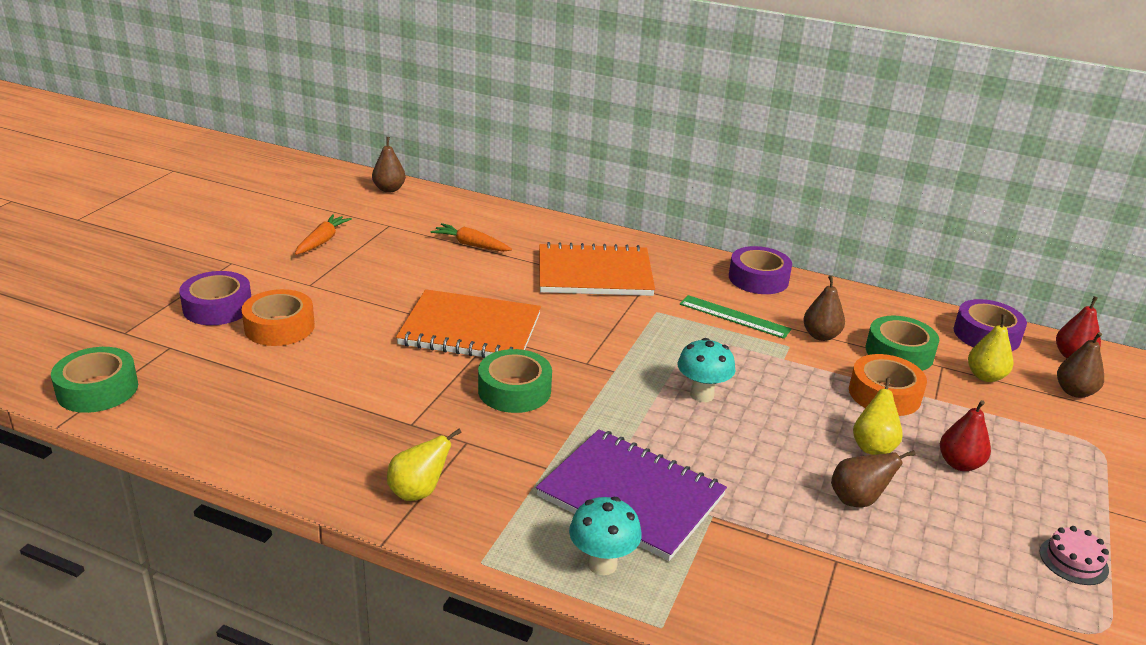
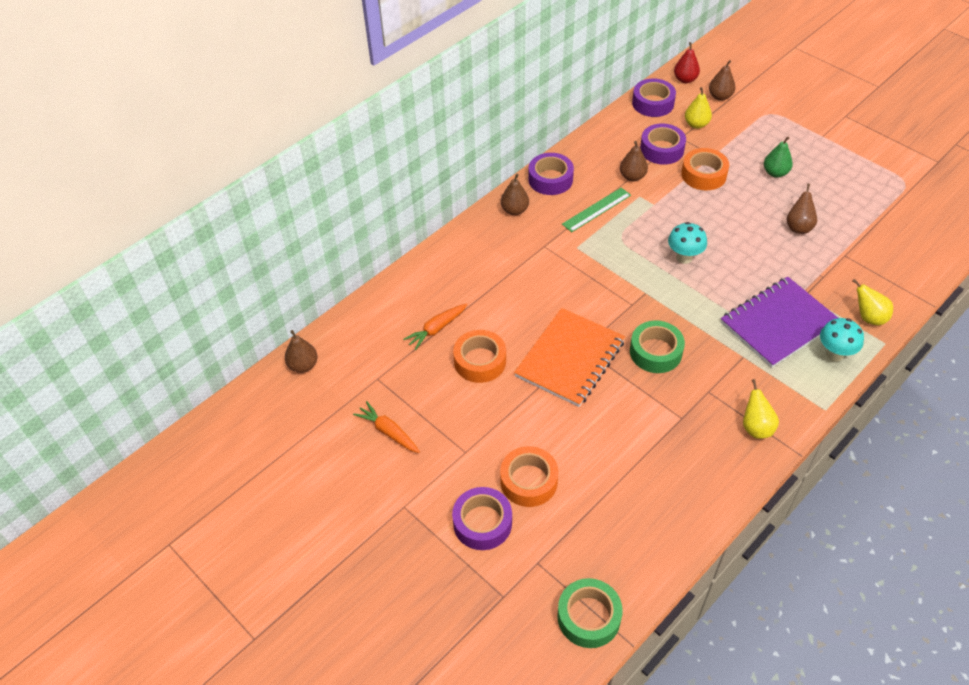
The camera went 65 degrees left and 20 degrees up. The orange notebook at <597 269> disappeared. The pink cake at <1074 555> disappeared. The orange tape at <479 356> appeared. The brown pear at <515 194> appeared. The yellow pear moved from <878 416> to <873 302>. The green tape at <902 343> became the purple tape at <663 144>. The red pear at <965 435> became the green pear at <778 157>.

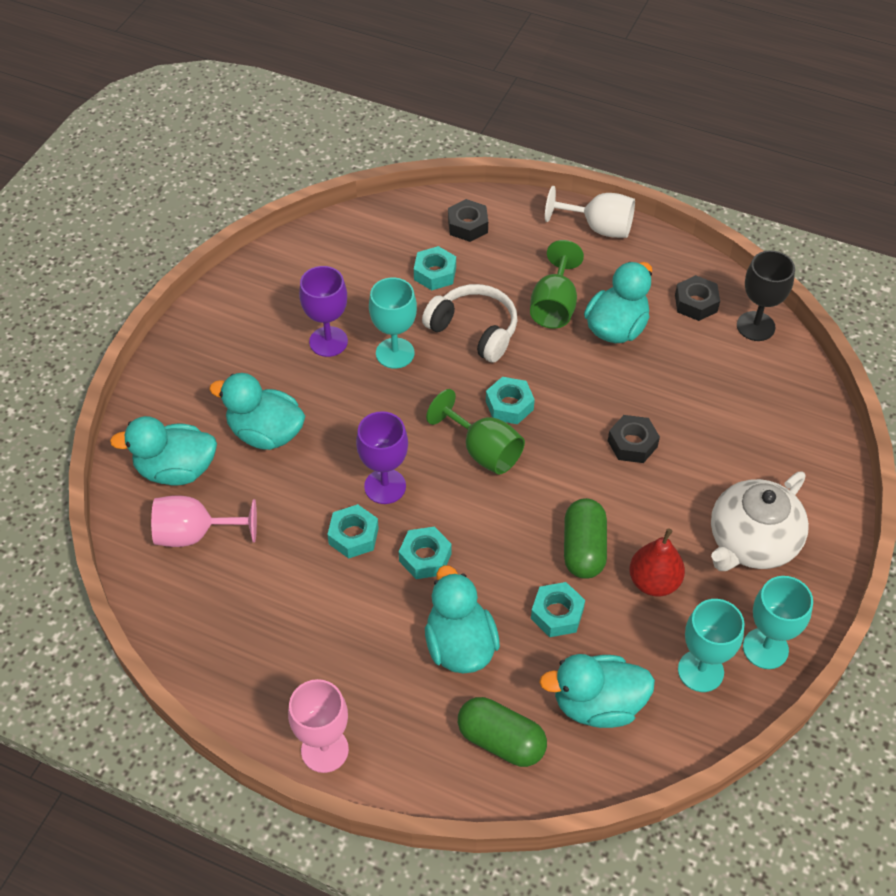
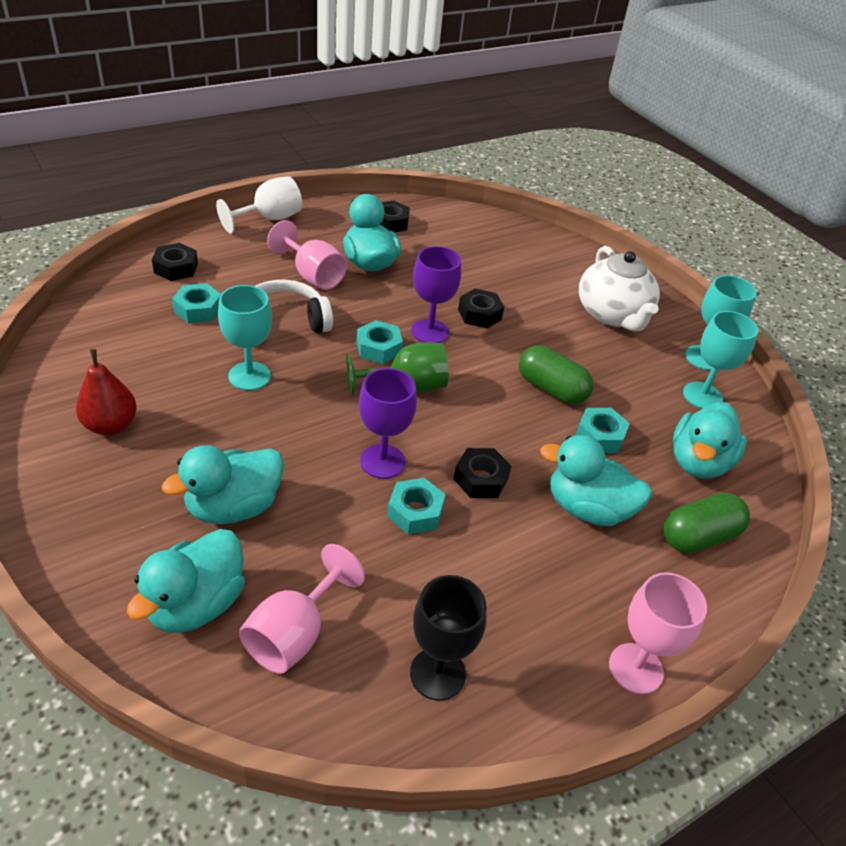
The camera went 60 degrees left and 10 degrees down. The purple goblet moved from <323 311> to <436 294>. The red pear moved from <657 562> to <106 392>. The black goblet moved from <766 296> to <448 638>. The turquoise nut at <425 553> became the black nut at <483 473>. The green goblet at <557 284> became the pink goblet at <307 255>.

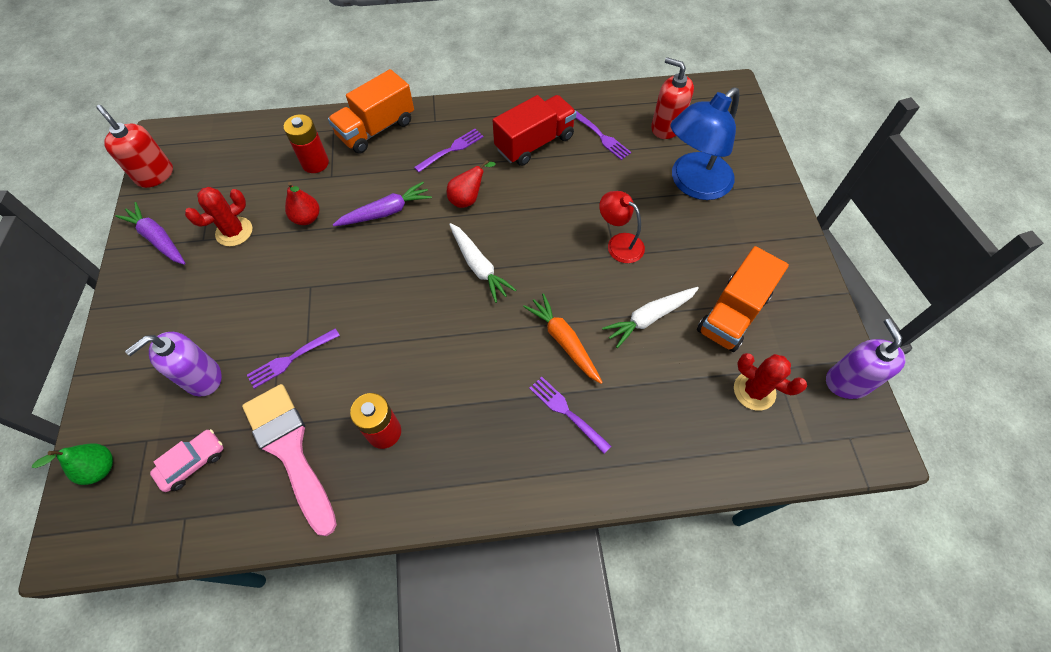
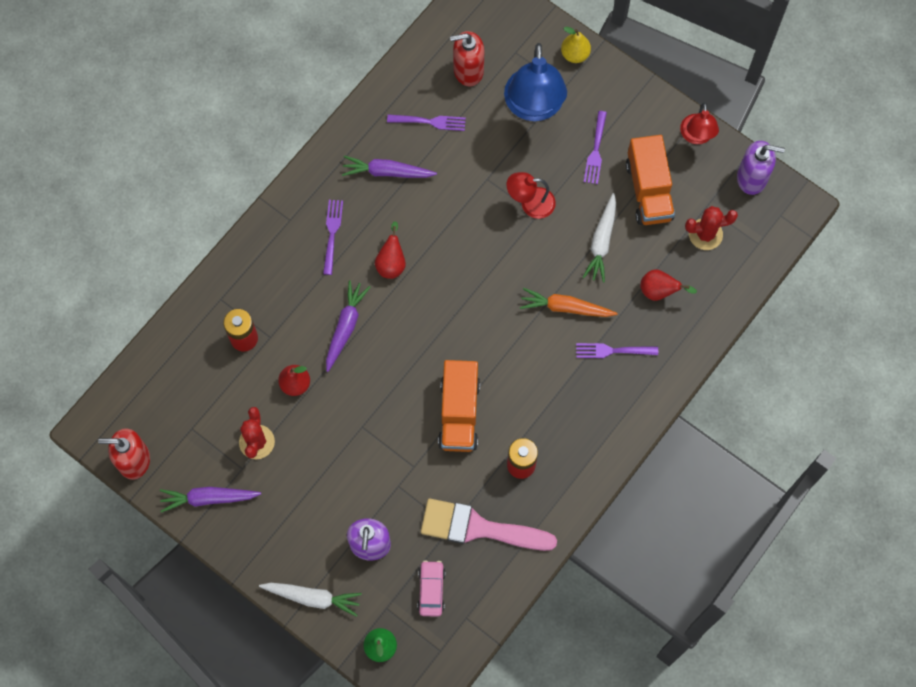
The camera went 45 degrees left and 10 degrees up. The yellow pear at <576 45> appeared. The red pear at <668 285> appeared. The red lamp at <699 123> appeared. The purple fork moved from <293 358> to <595 147>. The orange truck moved from <371 111> to <459 406>. The white carrot moved from <482 263> to <310 600>. The red truck at <535 130> was replaced by the purple carrot at <389 167>. The purple soap dispenser at <865 359> turned 150 degrees clockwise.

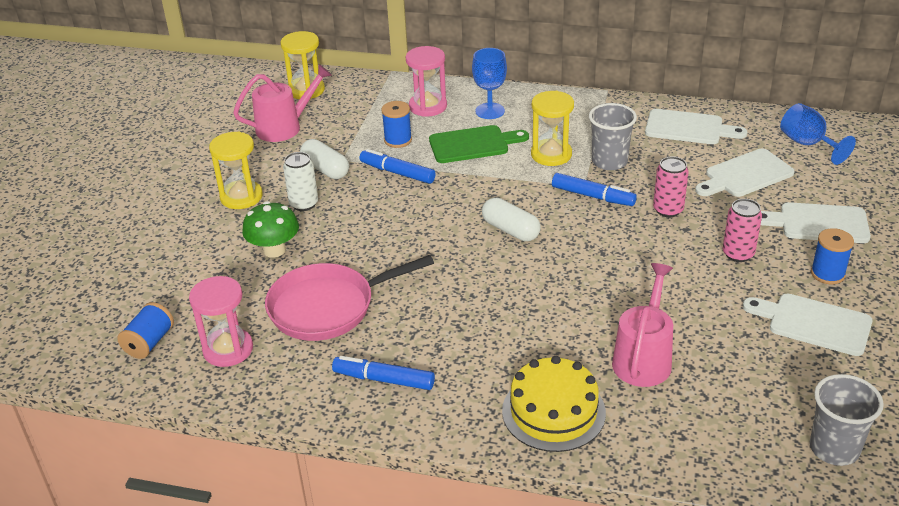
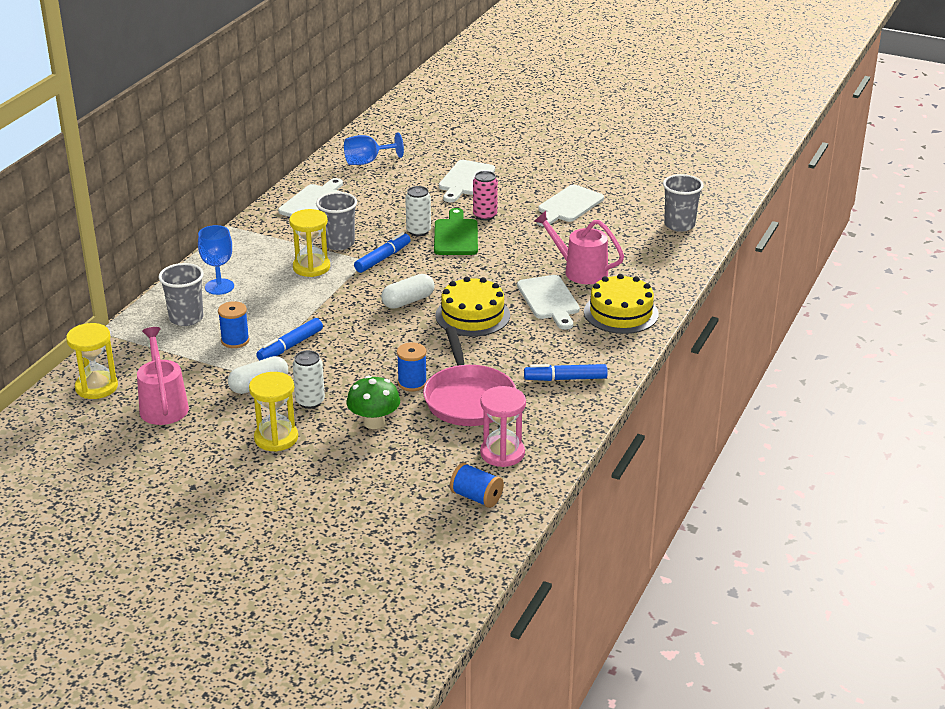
The camera went 80 degrees left and 5 degrees down. The yellow cake at <472 306> appeared. The green cutting board moved from <479 144> to <456 231>. The white cutting board moved from <745 173> to <548 302>. The blue spool moved from <832 256> to <412 367>. The pink hourglass at <426 81> was replaced by the grey cup at <181 294>. The pink can at <671 187> became the white can at <418 211>. The blue marker at <383 373> turned 60 degrees clockwise.

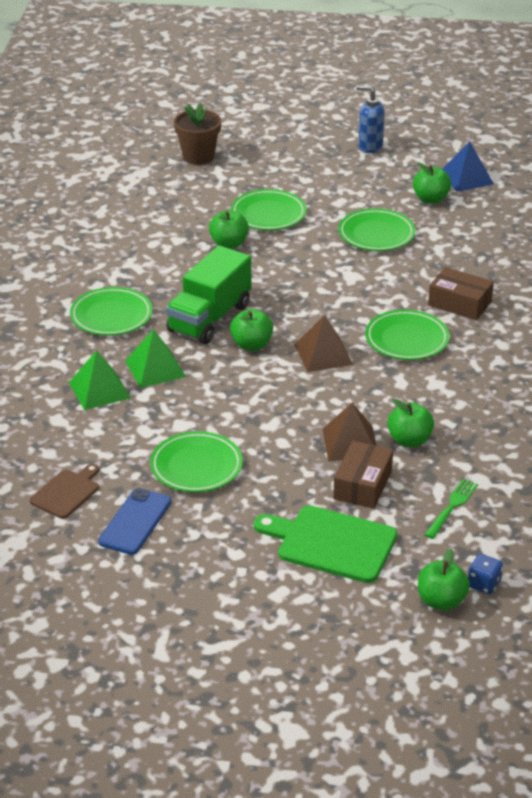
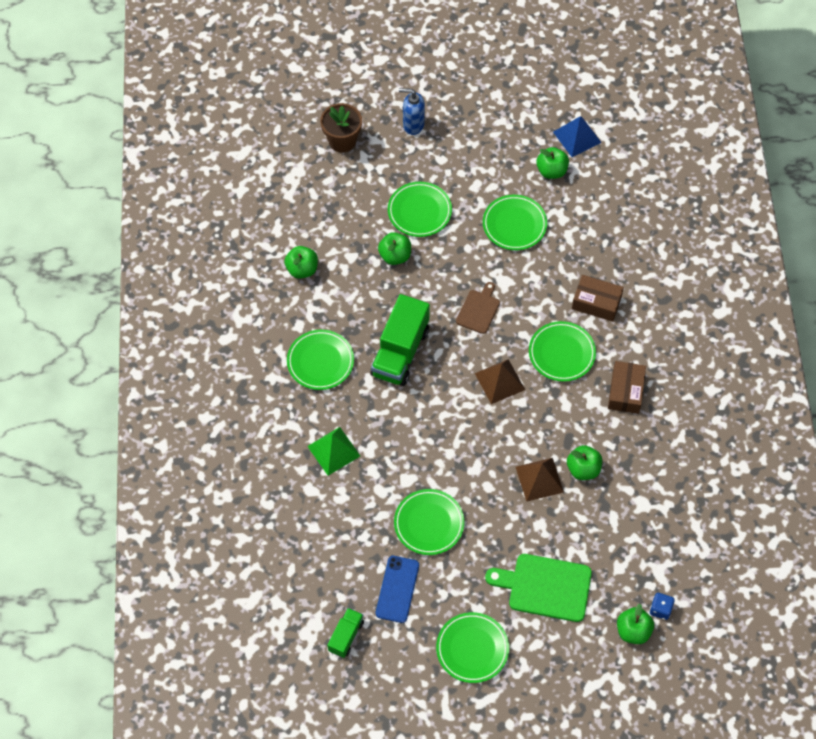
The camera went 10 degrees left and 25 degrees up. The green pyramid at <155 358> disappeared. The green fork at <451 509> disappeared. The green truck at <345 633> appeared. The green plate at <472 647> appeared. The brown cutting board moved from <64 491> to <478 308>. The green apple moved from <251 330> to <301 262>. The brown box moved from <363 475> to <627 387>. The blue soap dispenser moved from <370 119> to <412 111>.

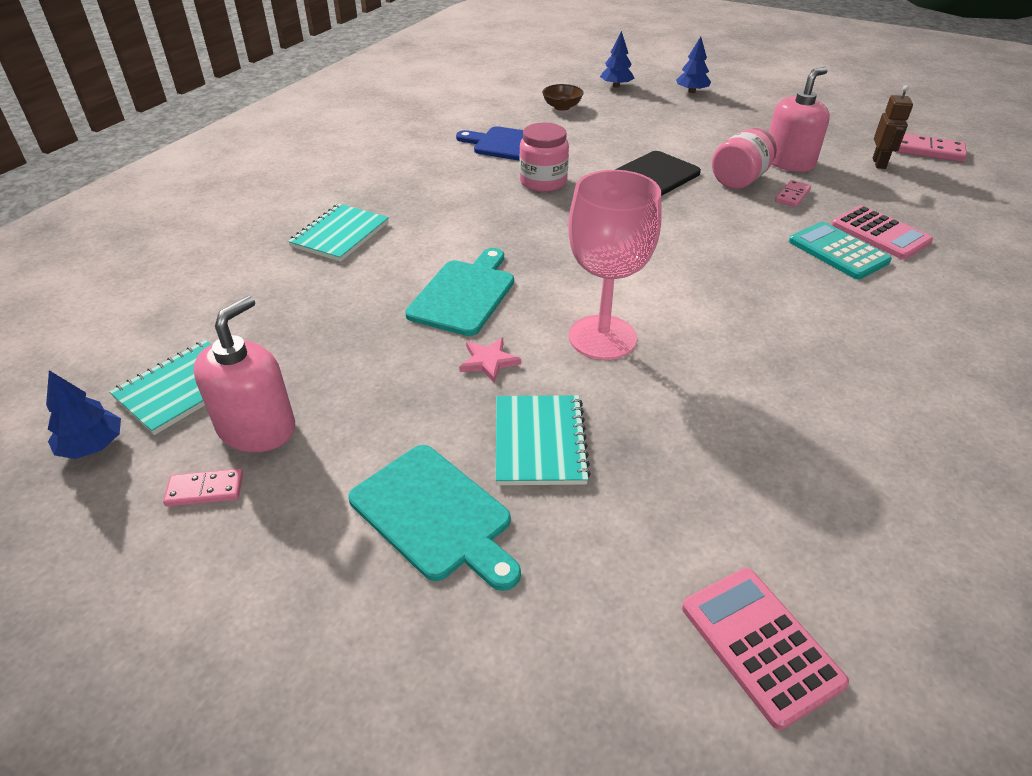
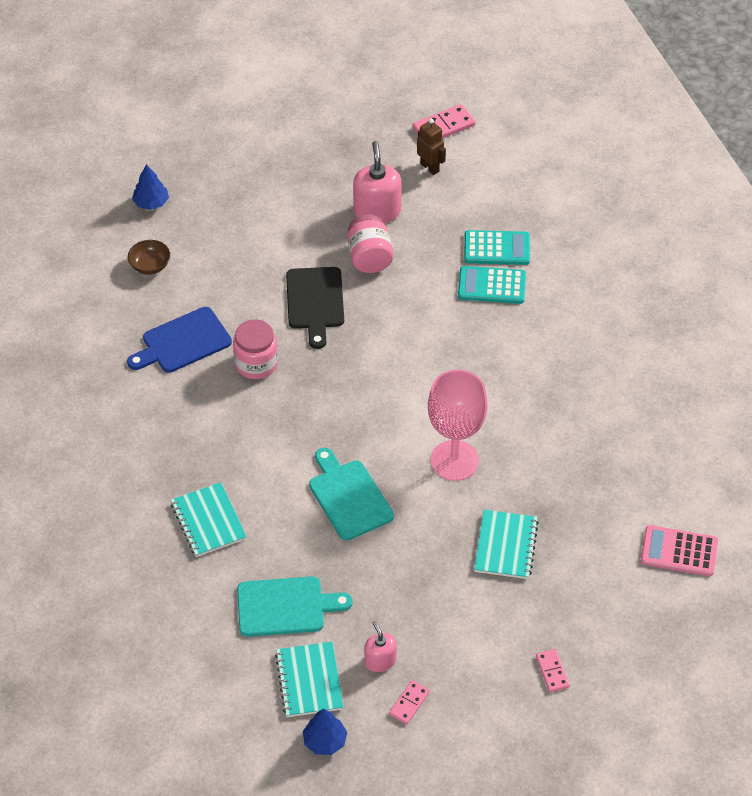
The camera went 50 degrees left and 10 degrees up. The pink star at <490 360> disappeared. The blue tree at <693 65> disappeared. The turquoise cutting board moved from <434 518> to <294 606>. The pink domino moved from <793 193> to <553 670>. The pink calculator at <882 232> became the turquoise calculator at <497 247>. The turquoise notebook at <543 440> turned 60 degrees clockwise. The pink soap dispenser at <244 374> changed to 0.59 times the size.

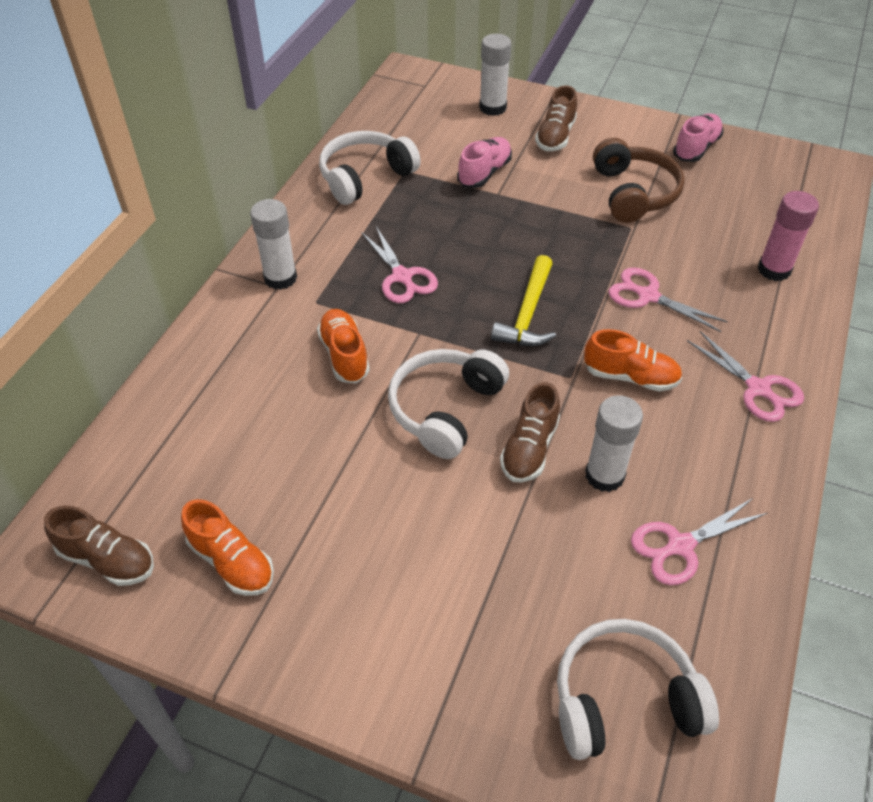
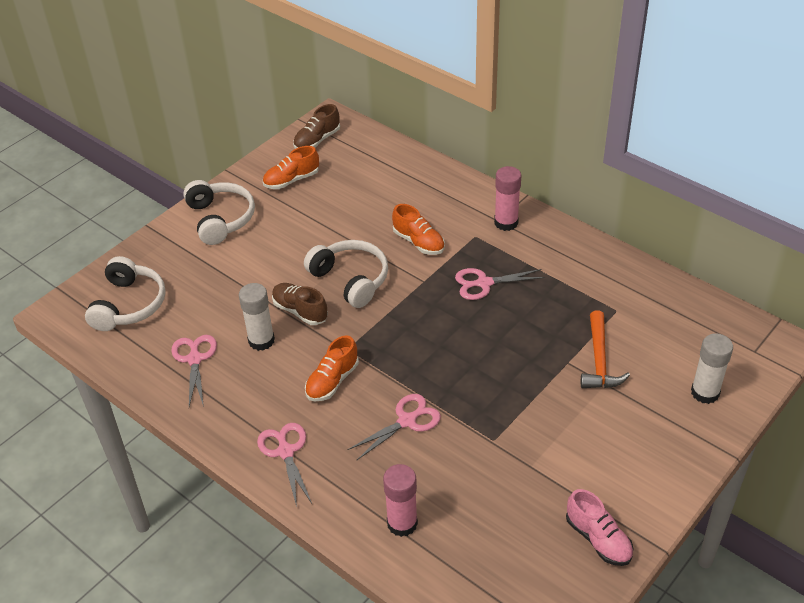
The camera went 110 degrees right and 5 degrees down. The yellow hammer at <523 300> disappeared. The brown shoe at <556 118> disappeared. The brown headphones at <639 180> disappeared. The white headphones moved from <370 168> to <219 212>. The pink shoe at <484 162> was replaced by the orange hammer at <605 349>. The white glue stick at <273 244> became the pink glue stick at <507 198>. The orange shoe at <343 346> turned 45 degrees clockwise. The pink scissors at <745 376> turned 90 degrees clockwise.

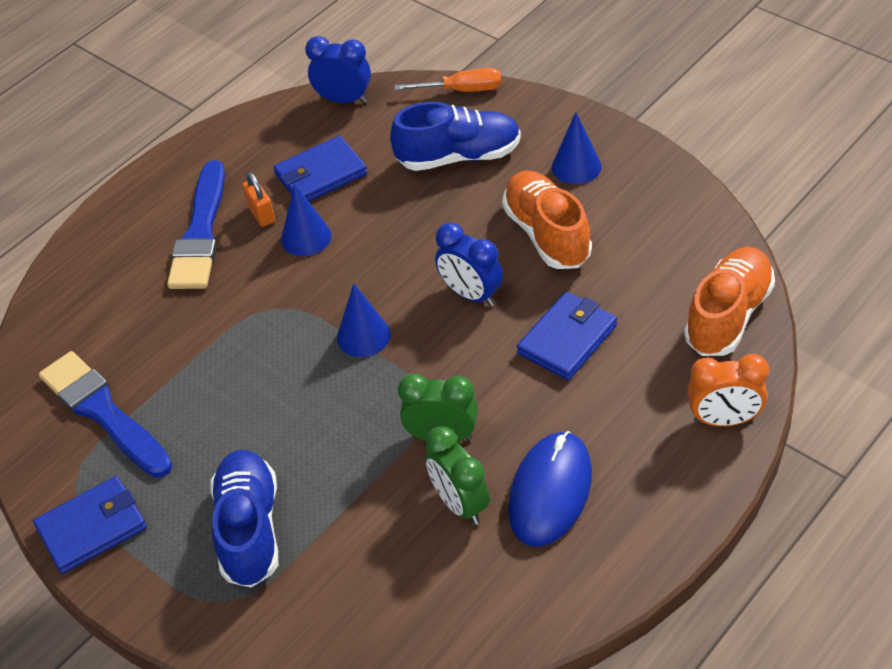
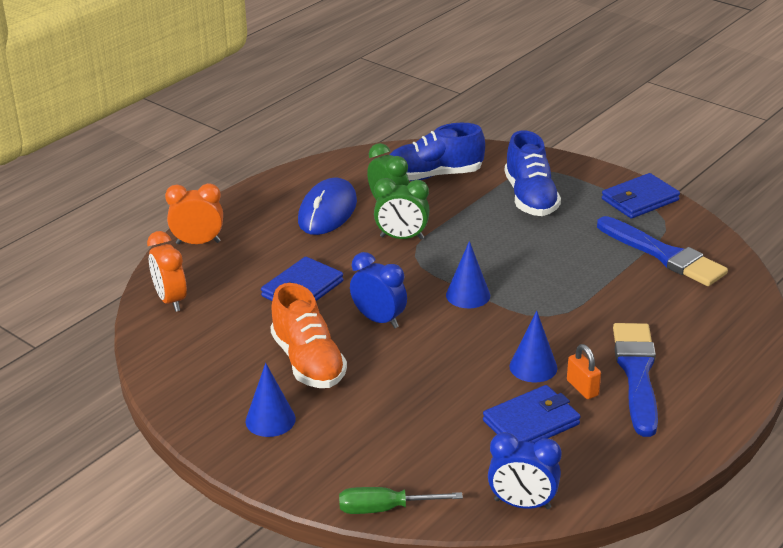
The camera went 175 degrees right and 15 degrees down. The blue shoe moved from <455 136> to <437 152>. The orange shoe at <729 301> was replaced by the orange clock at <167 271>. The orange screwdriver at <447 80> became the green screwdriver at <401 500>.

